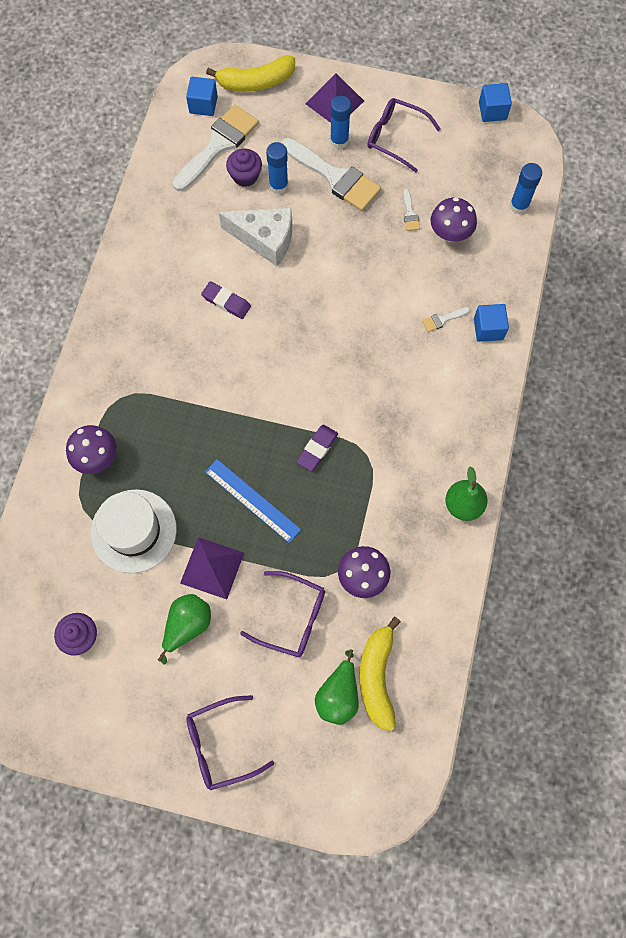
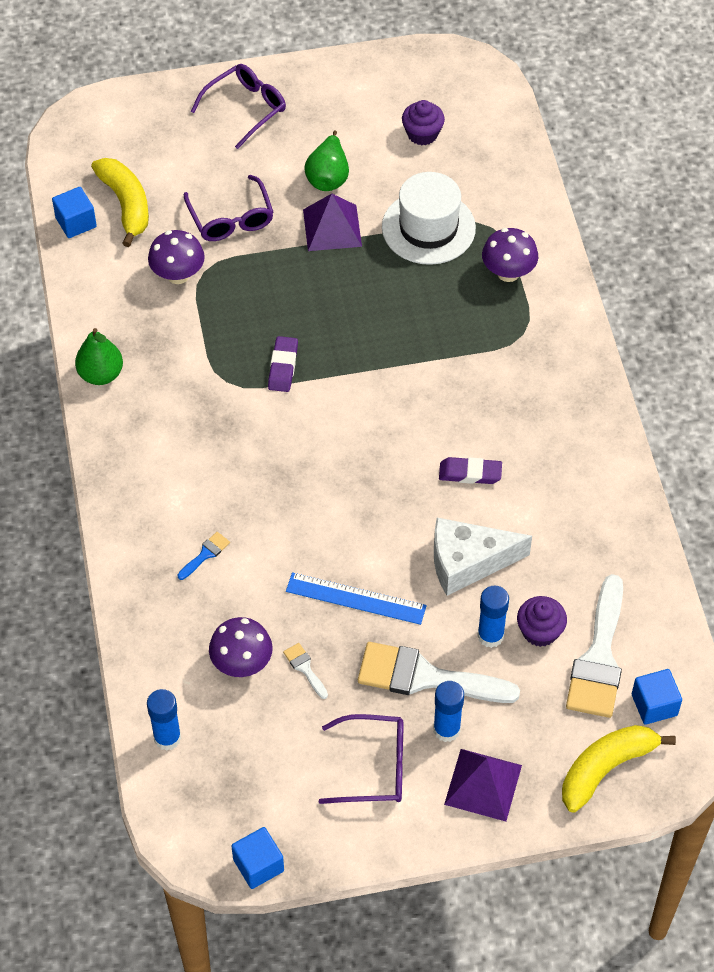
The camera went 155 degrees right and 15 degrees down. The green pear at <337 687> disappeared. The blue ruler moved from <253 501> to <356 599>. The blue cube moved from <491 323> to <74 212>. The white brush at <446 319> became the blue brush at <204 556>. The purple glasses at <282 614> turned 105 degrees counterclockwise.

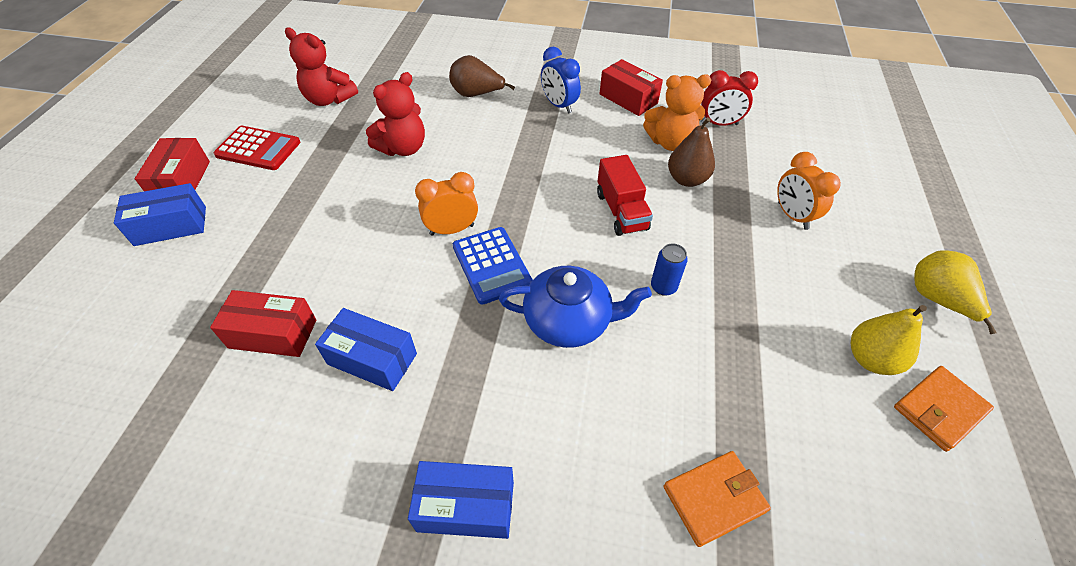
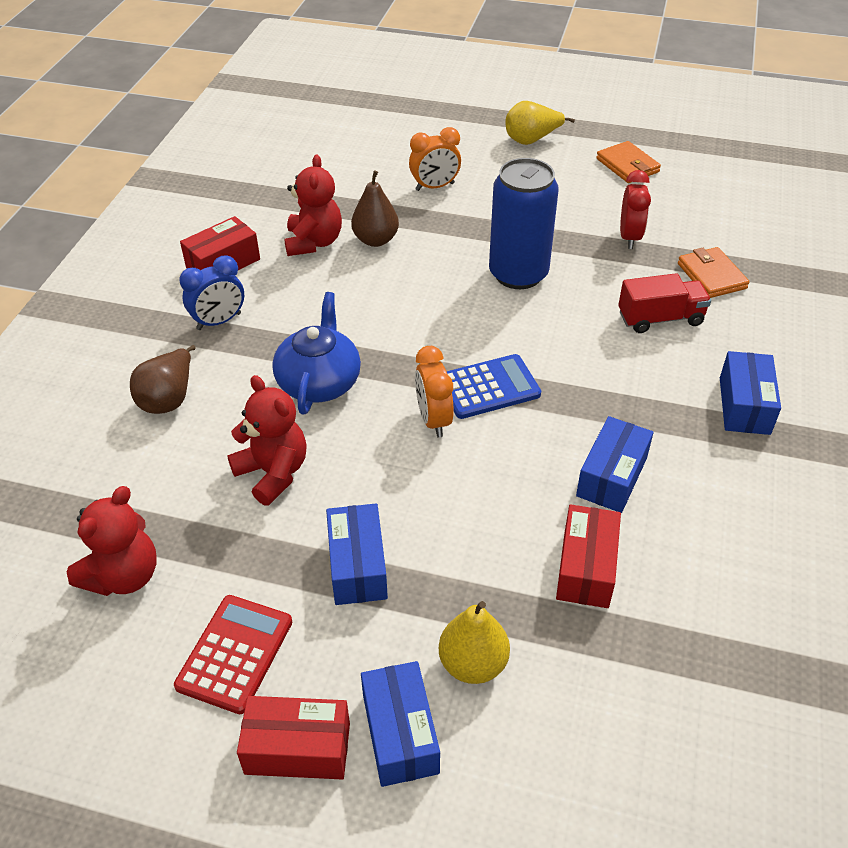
The camera went 85 degrees left and 5 degrees down. The blue box at <357 554> appeared. The blue teapot moved from <575 307> to <316 353>. The red truck moved from <625 195> to <664 303>. The red clock moved from <729 98> to <635 209>. The yellow pear moved from <889 340> to <474 642>. The orange teddy bear at <677 112> became the red teddy bear at <313 205>. The blue can at <669 270> changed to 2.37 times the size.

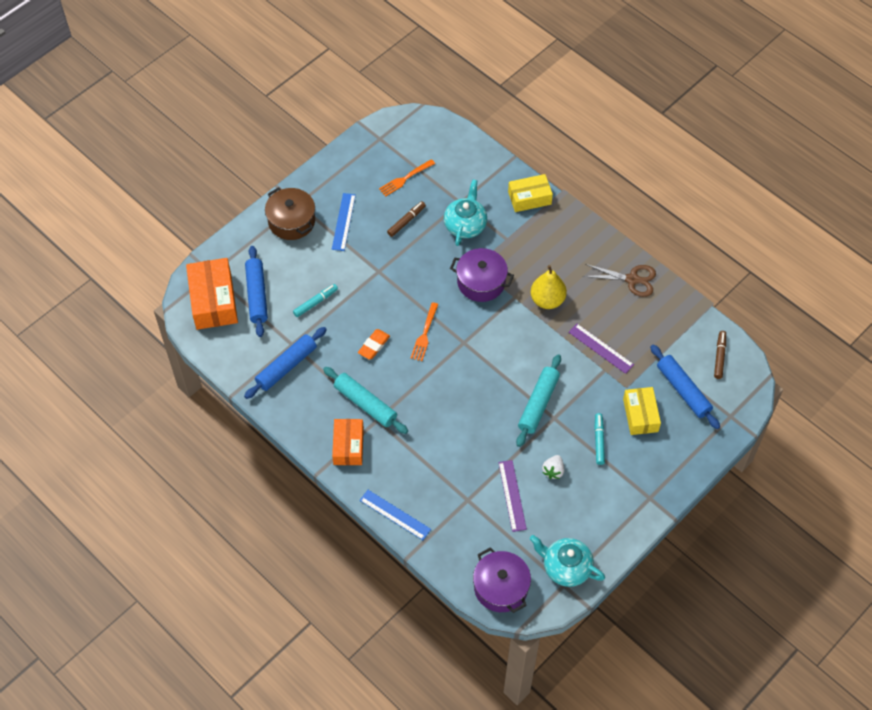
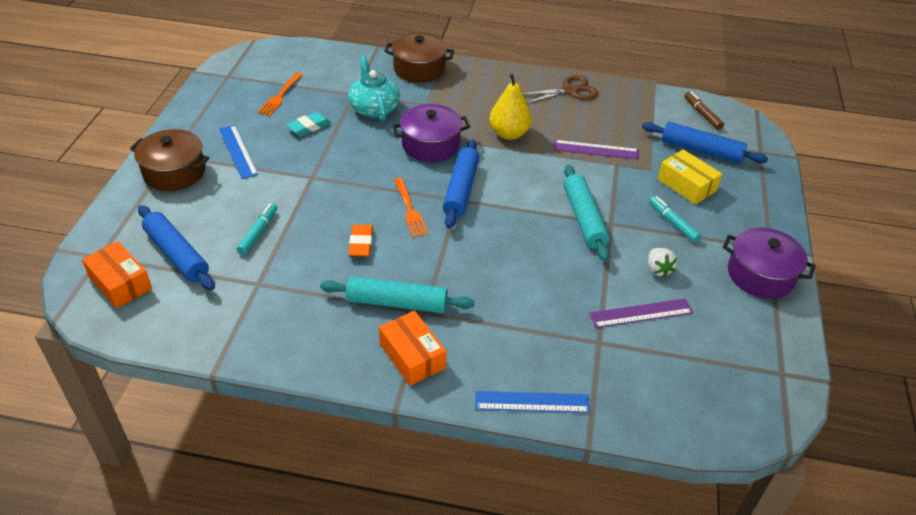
The camera went 35 degrees left and 15 degrees down. The turquoise teapot at <567 561> disappeared. The blue rolling pin moved from <285 363> to <461 183>. The purple pot moved from <502 580> to <769 263>. The brown marker at <406 219> was replaced by the turquoise eraser at <308 124>. The yellow box at <530 193> was replaced by the brown pot at <419 57>. The purple ruler at <512 496> turned 60 degrees counterclockwise. The orange box at <212 294> changed to 0.65 times the size.

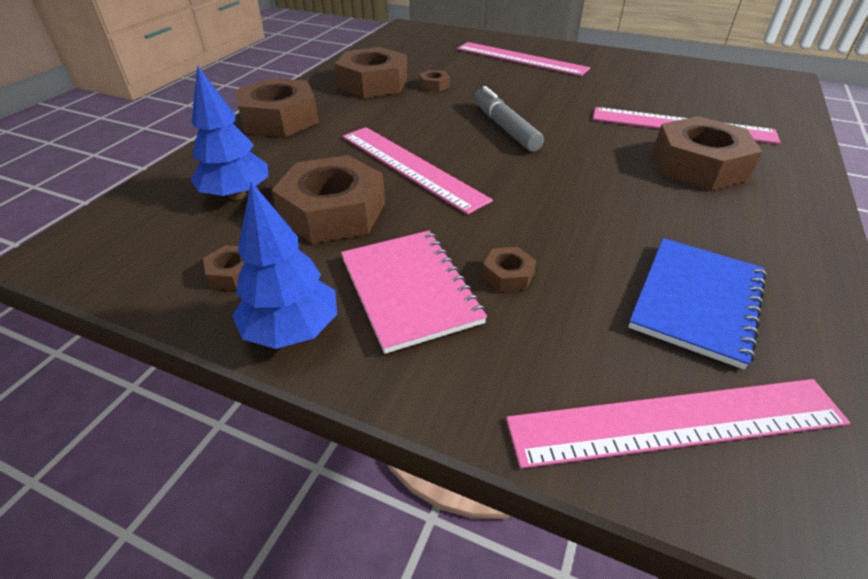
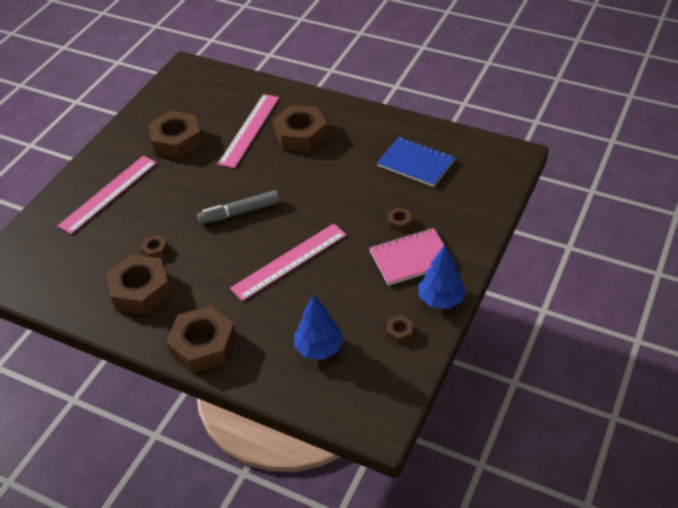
The camera went 85 degrees left and 5 degrees up. The pink ruler at <678 424> disappeared. The brown nut moved from <328 199> to <175 135>.

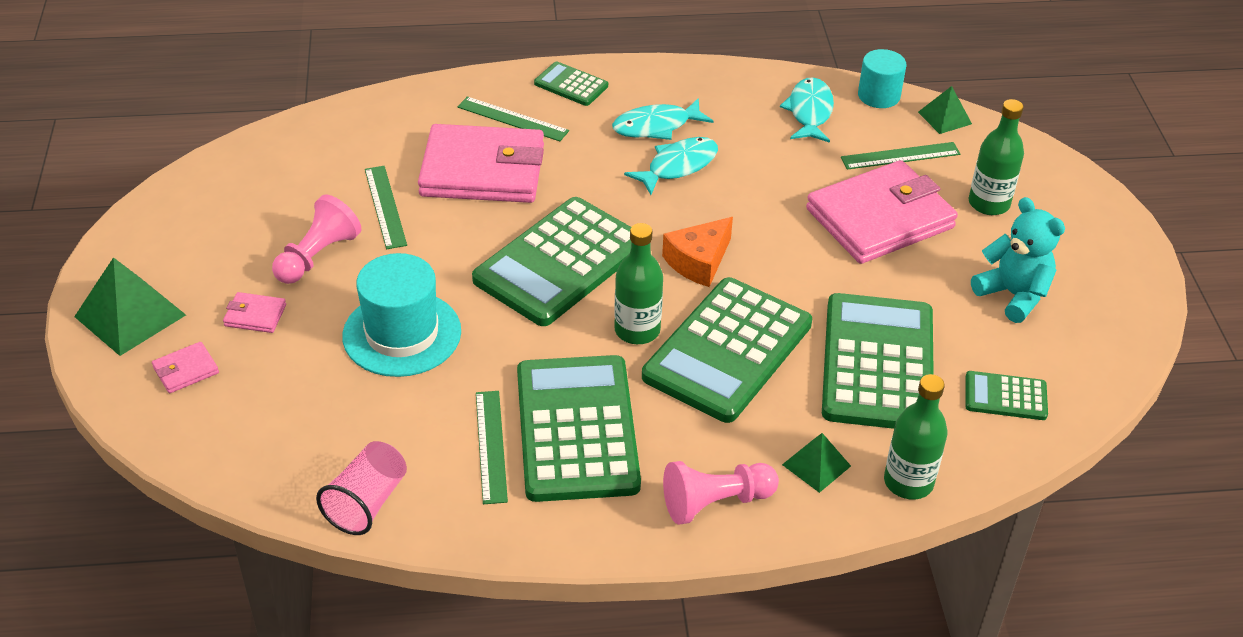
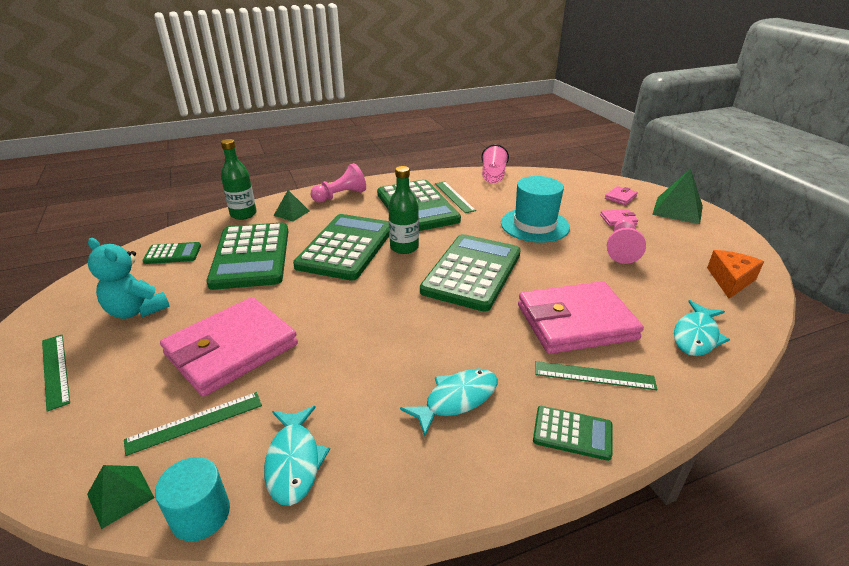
The camera went 165 degrees right and 10 degrees down. The green bottle at <996 157> disappeared. The green ruler moved from <386 207> to <56 373>. The turquoise fish moved from <671 166> to <702 328>. The orange cheese moved from <697 252> to <735 274>.

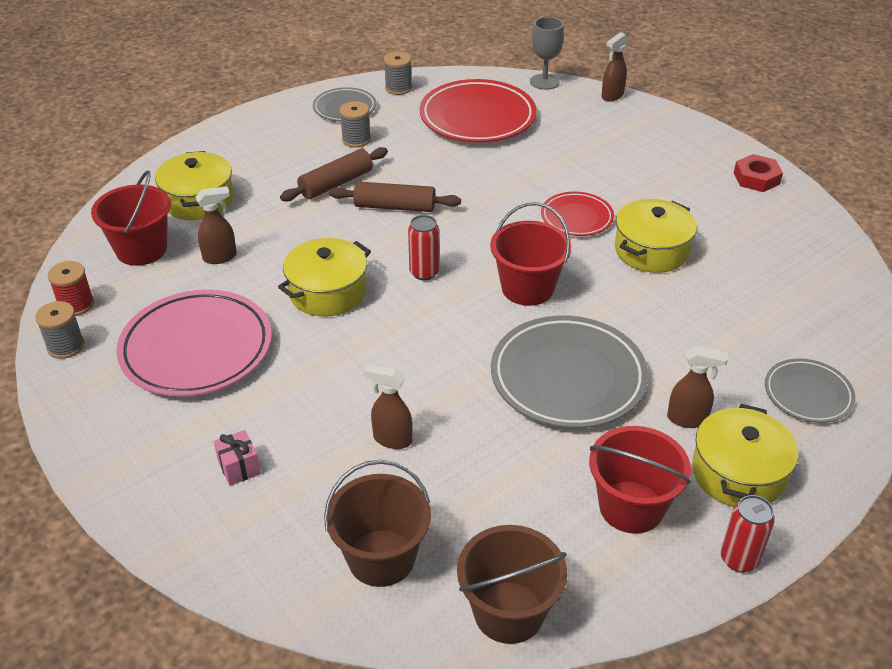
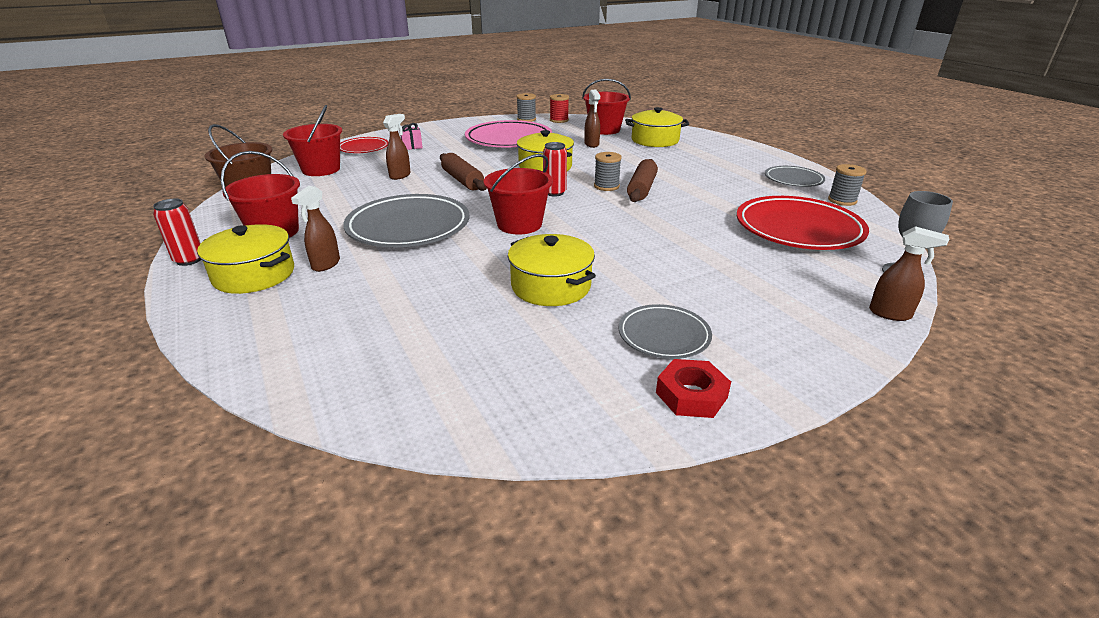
The camera went 100 degrees right and 10 degrees down. The brown rolling pin moved from <334 174> to <463 172>. The grey spool moved from <355 124> to <608 171>. The red plate moved from <577 214> to <364 145>. The grey plate moved from <810 390> to <665 331>. The brown bucket at <377 523> became the red bucket at <312 140>. The brown spray bottle at <615 66> turned 150 degrees clockwise.

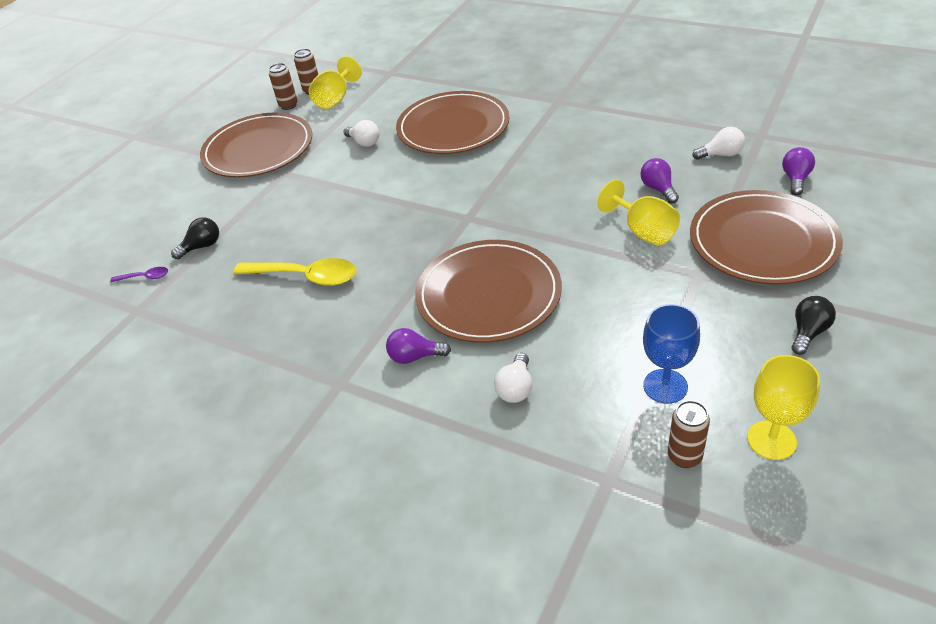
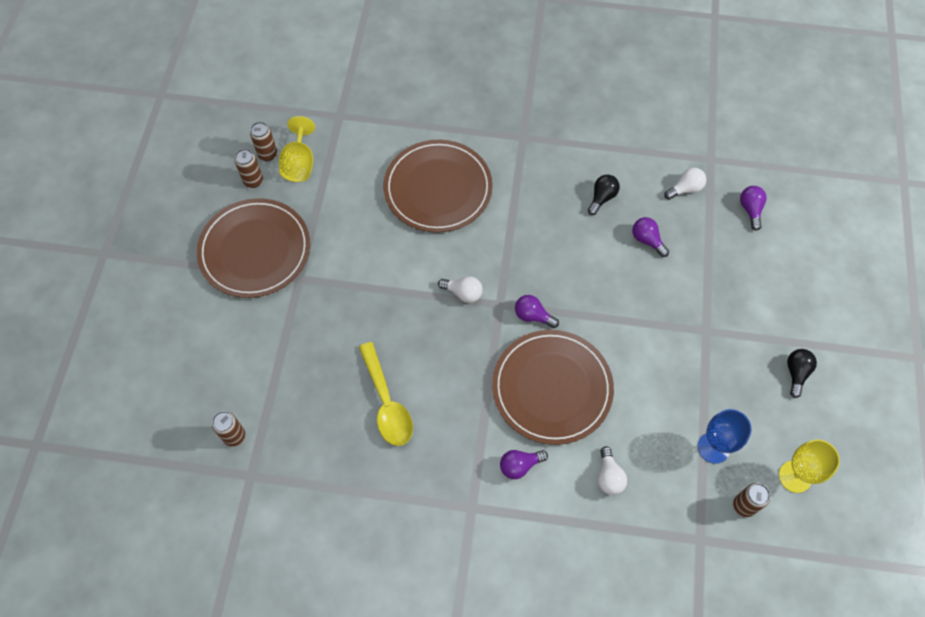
The camera went 25 degrees left and 20 degrees up. The yellow goblet at <639 213> disappeared. The brown plate at <766 237> disappeared. The purple light bulb at <537 311> appeared. The black light bulb moved from <195 238> to <604 195>. The white light bulb moved from <361 133> to <460 289>. The purple spoon at <139 274> was replaced by the brown can at <228 428>. The yellow spoon at <295 272> turned 75 degrees clockwise.

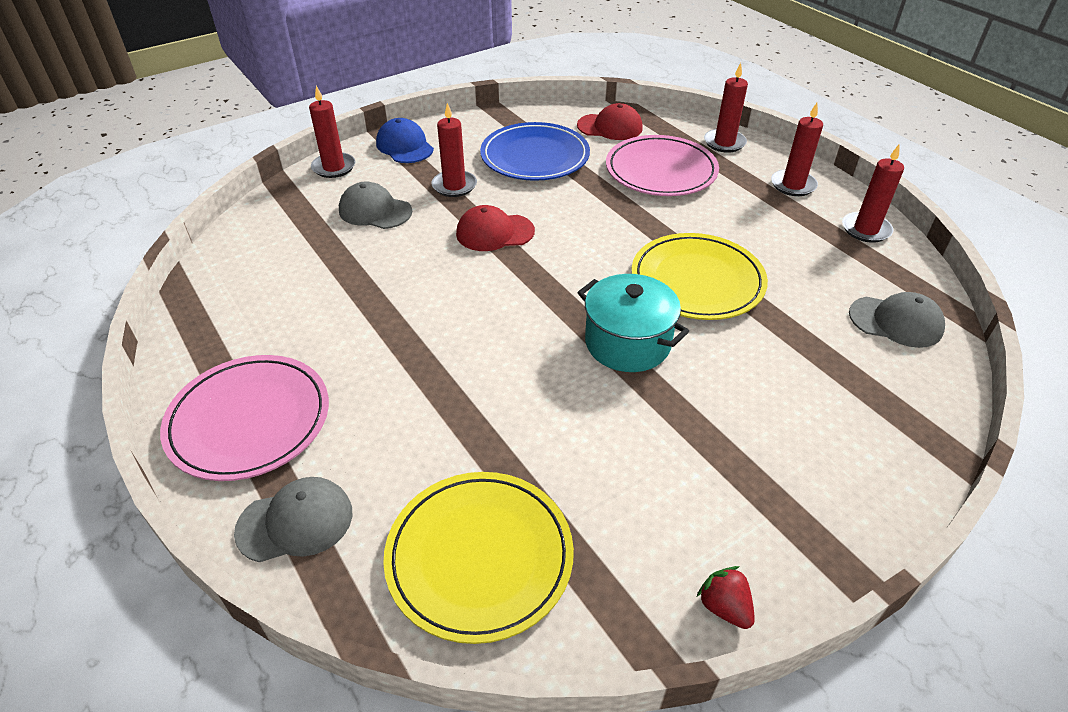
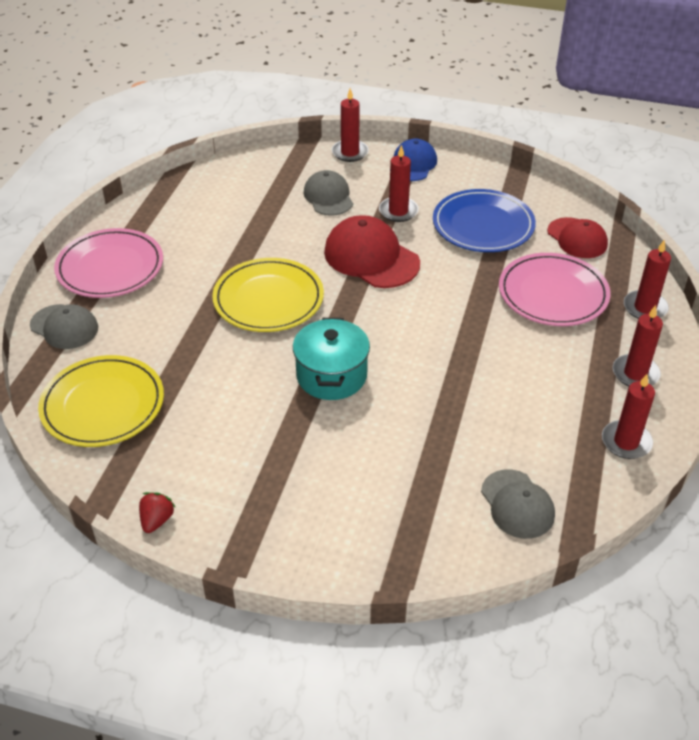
The camera went 50 degrees right and 0 degrees up. The yellow plate moved from <700 276> to <268 295>. The red cap at <495 228> changed to 1.54 times the size.

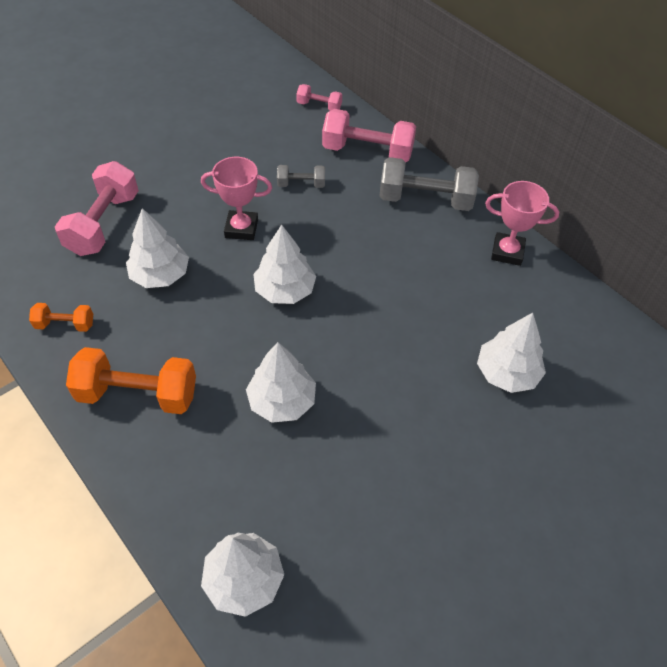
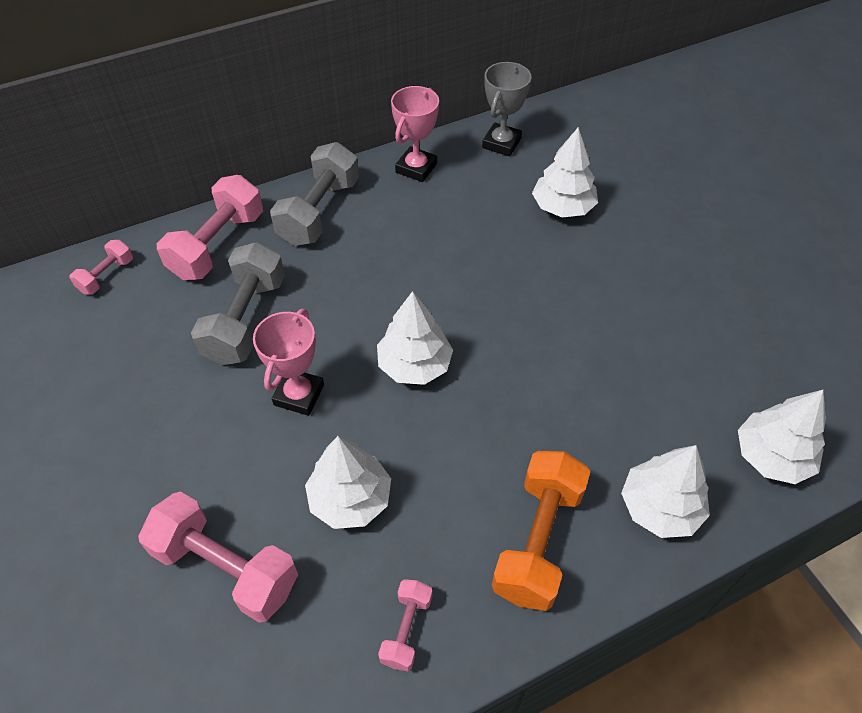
The camera went 75 degrees left and 0 degrees up. The grey trophy at <506 109> appeared. The white tree moved from <281 382> to <665 491>. The orange dumbbell at <61 317> became the pink dumbbell at <405 625>. The grey dumbbell at <301 176> changed to 1.92 times the size.

